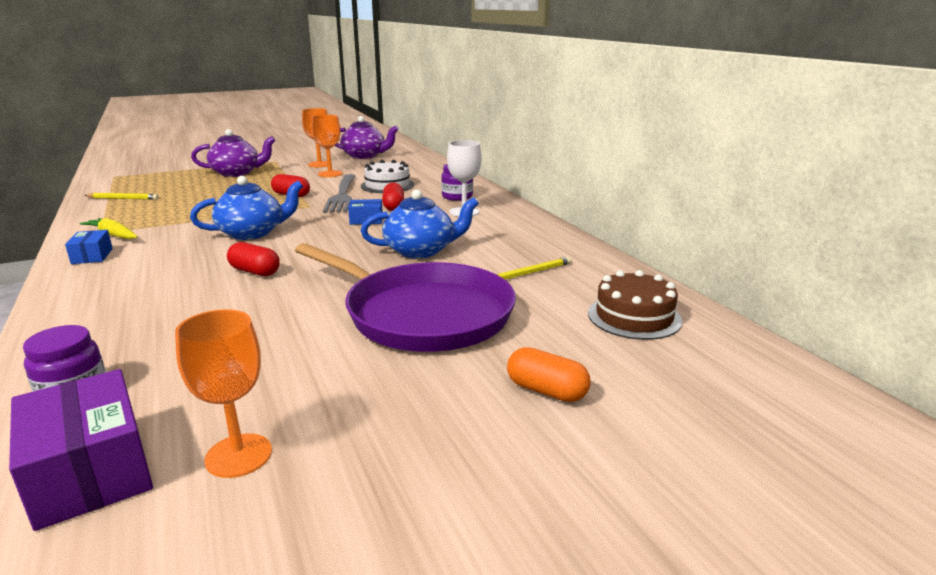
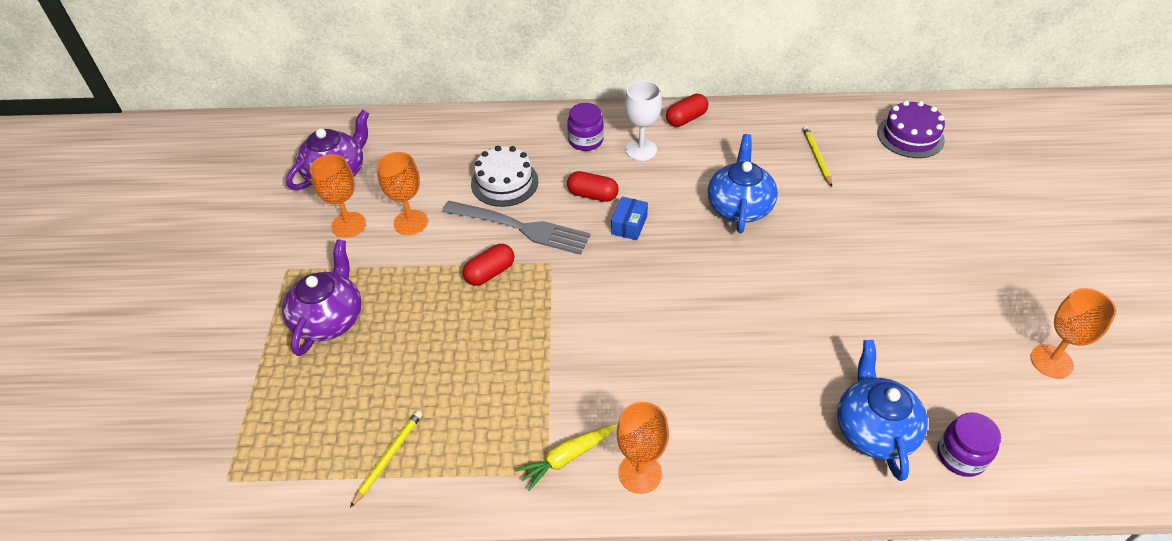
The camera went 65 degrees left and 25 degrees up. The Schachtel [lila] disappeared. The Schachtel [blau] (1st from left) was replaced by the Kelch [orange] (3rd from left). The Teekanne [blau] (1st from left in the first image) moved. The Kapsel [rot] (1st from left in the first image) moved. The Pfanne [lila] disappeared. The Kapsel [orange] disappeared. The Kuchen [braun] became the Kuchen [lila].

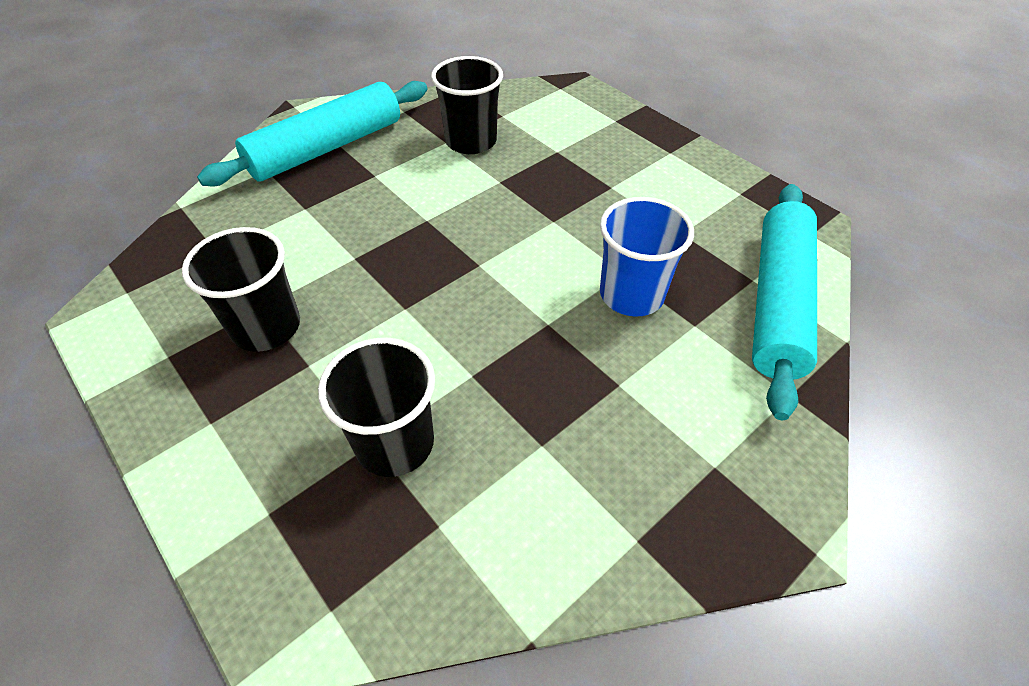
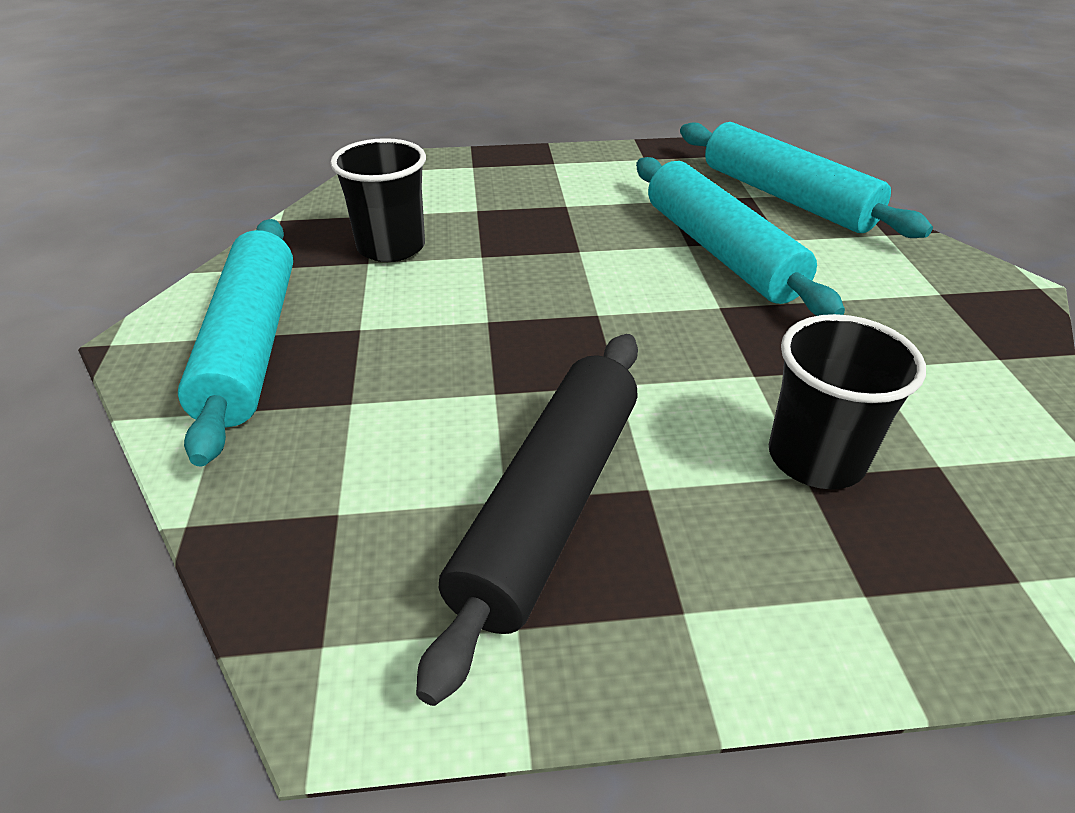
The camera went 55 degrees left and 10 degrees down. The Becher [schwarz] (1st from left) was replaced by the Nudelholz [schwarz]. The Becher [blau] was replaced by the Nudelholz [türkis] (2nd from left).

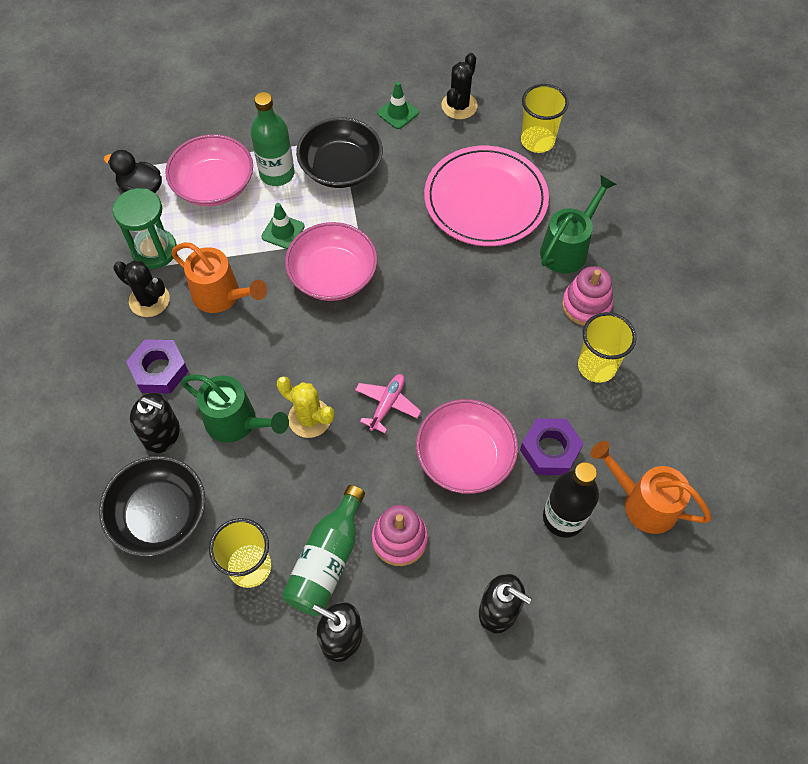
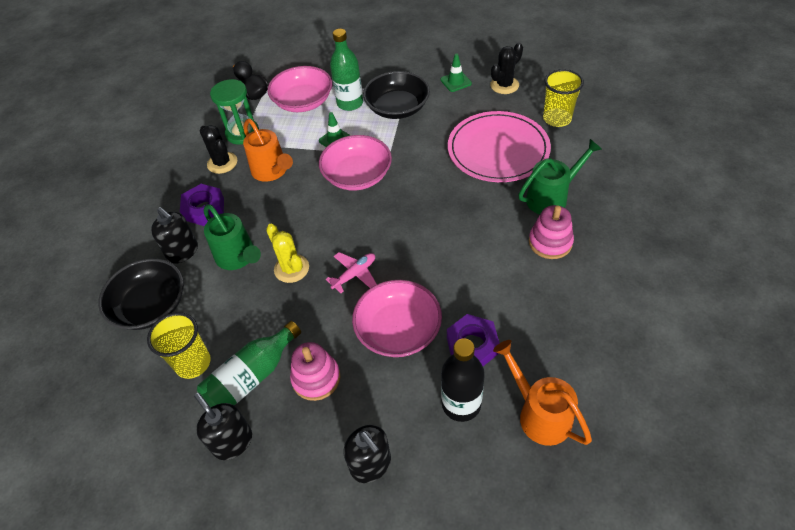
The camera went 25 degrees right and 10 degrees down. The Becher [gelb] (3rd from left) disappeared.

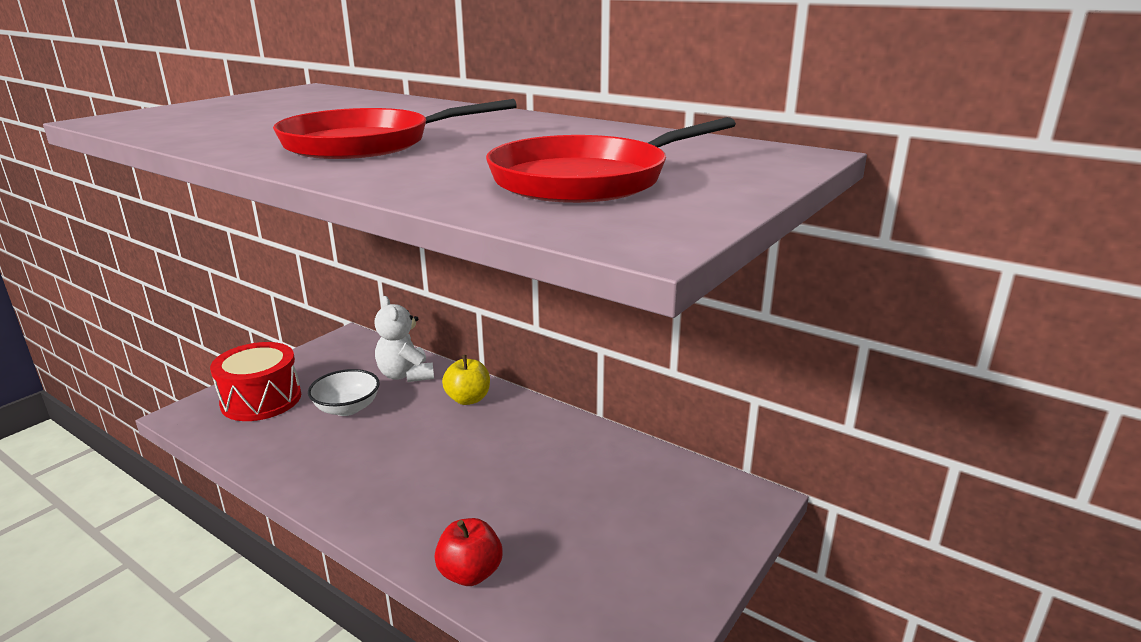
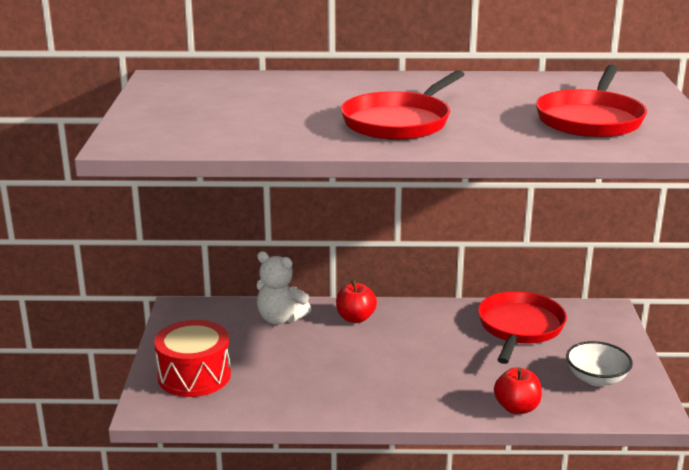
The camera went 35 degrees left and 0 degrees up. The Schüssel [weiß] moved. The Apfel [gelb] became the Apfel [rot] (1st from left). The Pfanne [rot] (2nd from left) appeared.

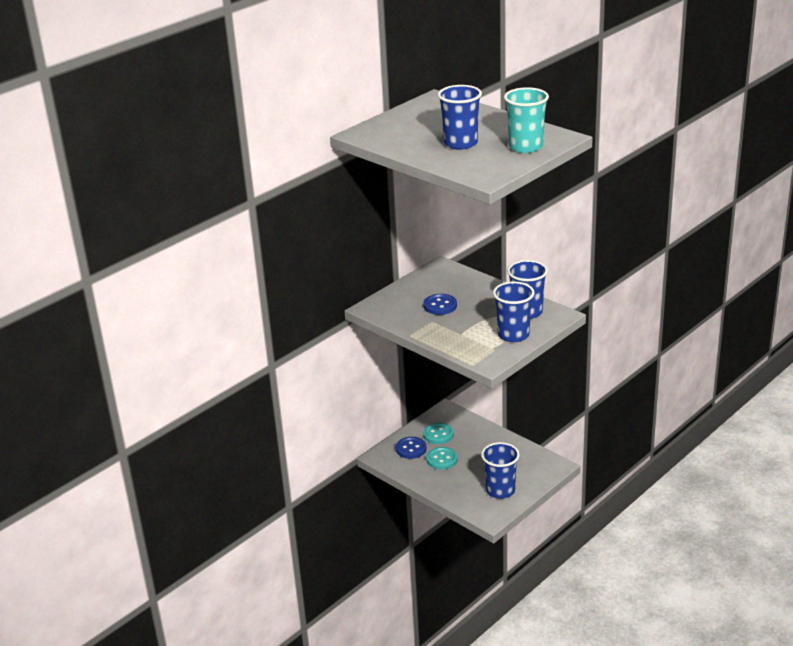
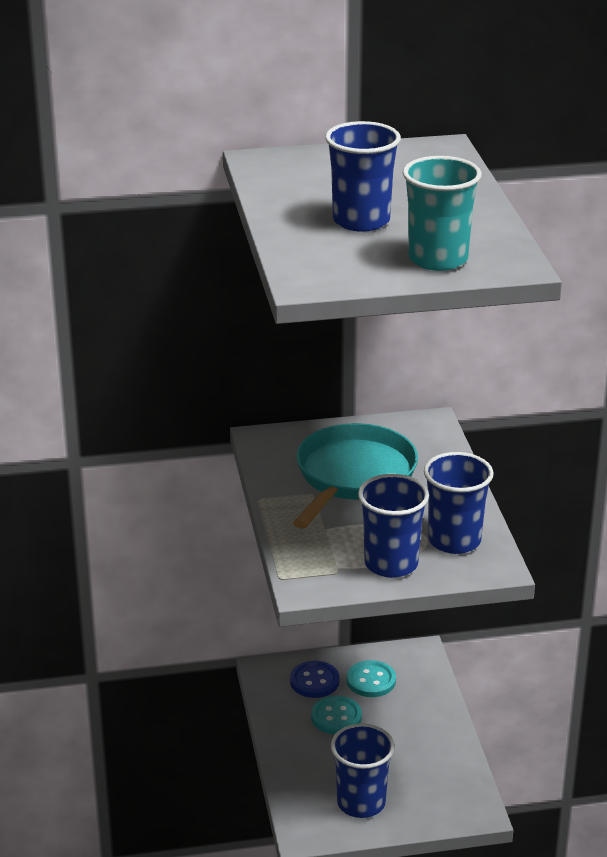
The camera went 35 degrees right and 0 degrees up. The Knopf [blau] (2nd from left) was replaced by the Pfanne [türkis].

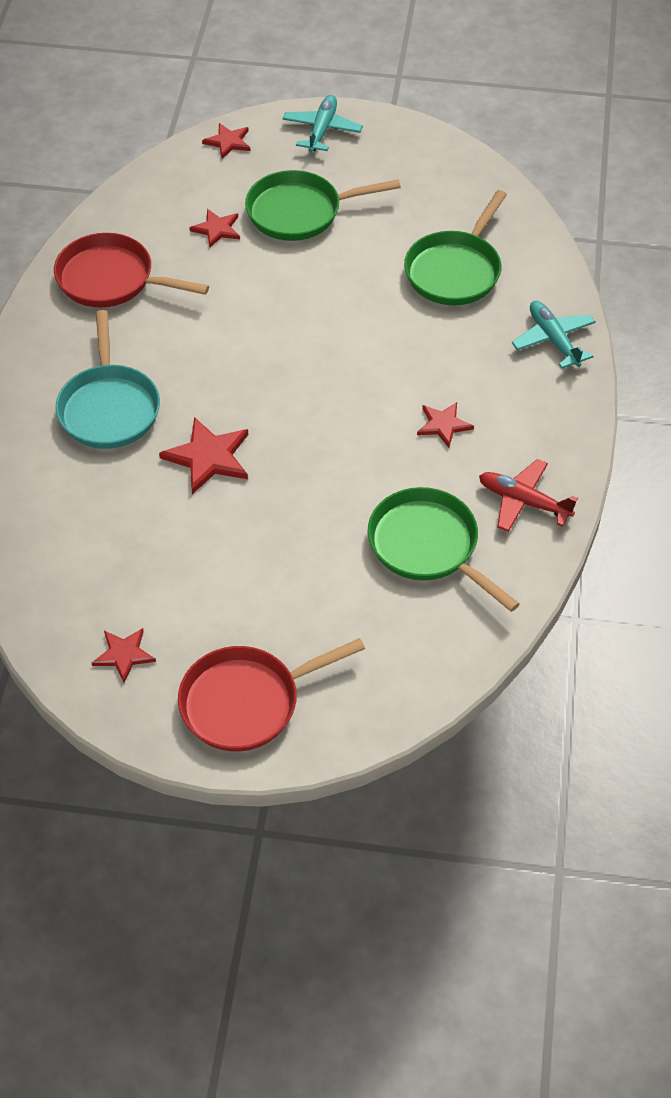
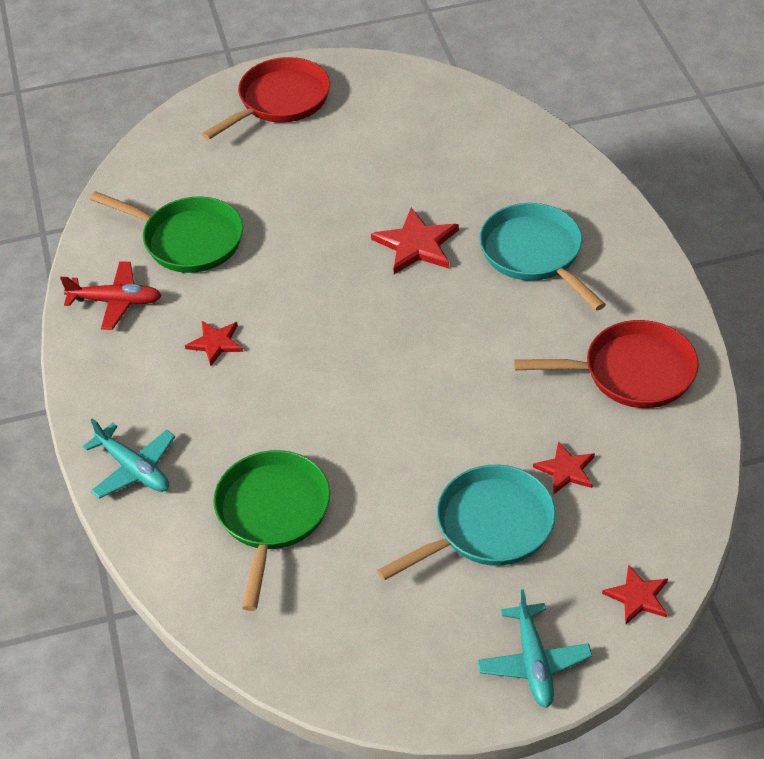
The camera went 160 degrees right and 5 degrees down. The Stern [rot] (1st from left) disappeared. The Pfanne [grün] (1st from left) became the Pfanne [türkis] (1st from left).

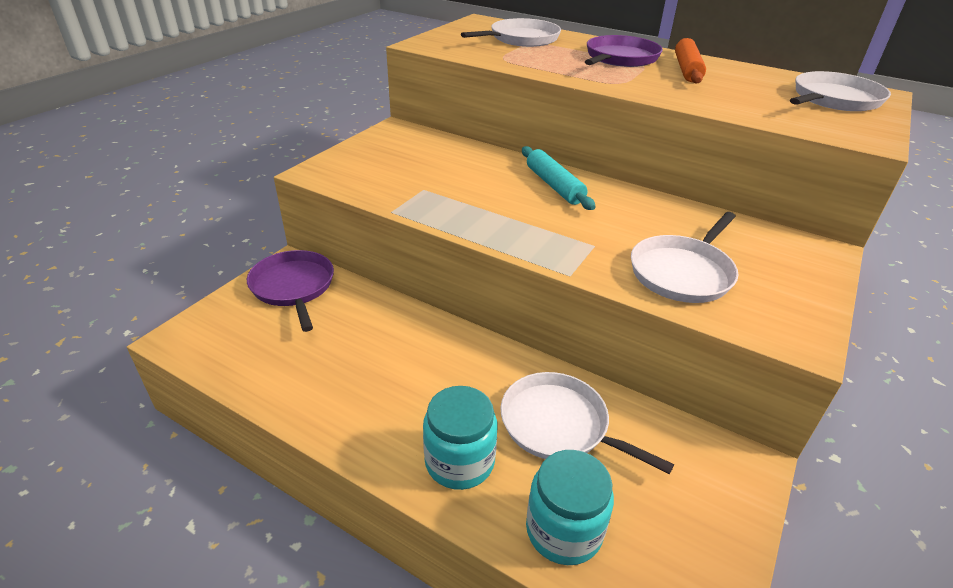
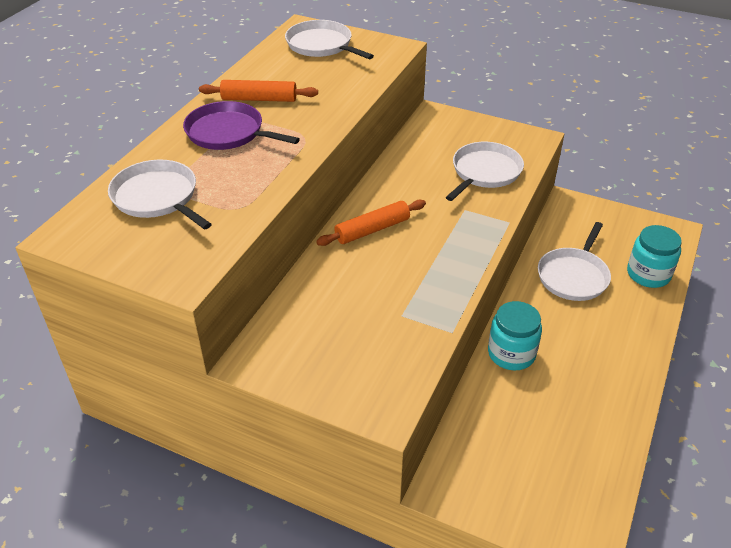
The camera went 95 degrees left and 5 degrees up. The Pfanne [lila] (1st from left) disappeared. The Einmachglas [türkis] (1st from left) moved. The Nudelholz [türkis] became the Nudelholz [orange] (2nd from left). The Pfanne [weiß] (3rd from left) turned 90 degrees counterclockwise.

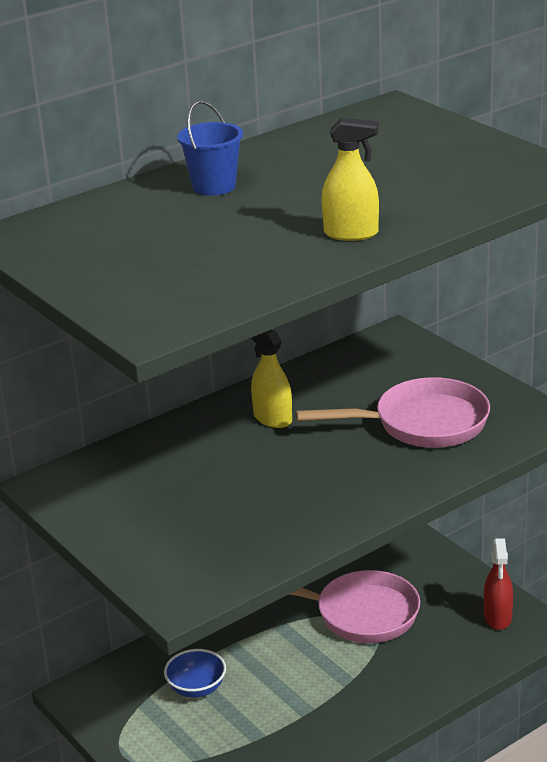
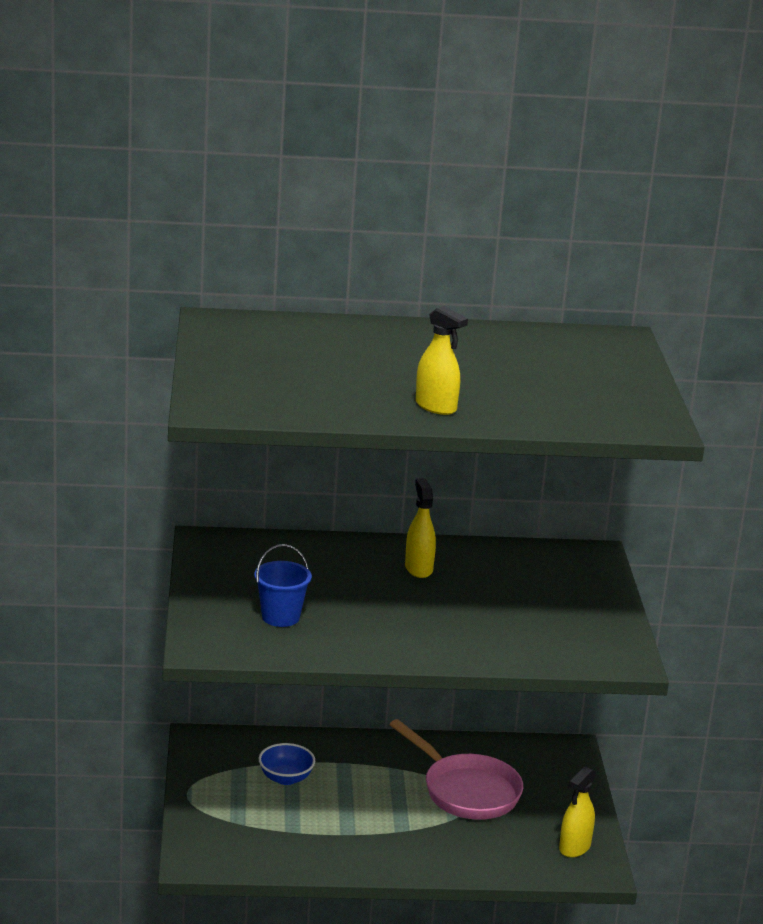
The camera went 30 degrees right and 5 degrees down. The Eimer [blau] moved. The Pfanne [rosa] (2nd from left) disappeared. The Sprühflasche [rot] became the Sprühflasche [gelb] (3rd from left).

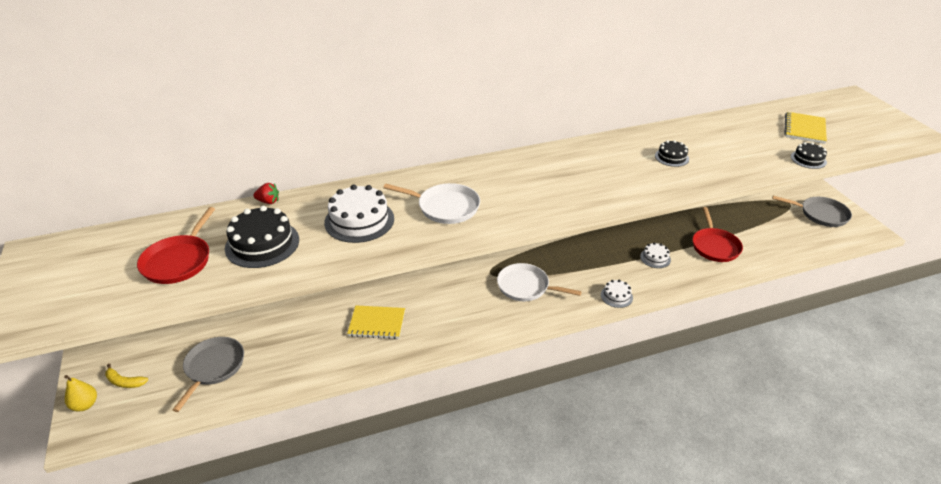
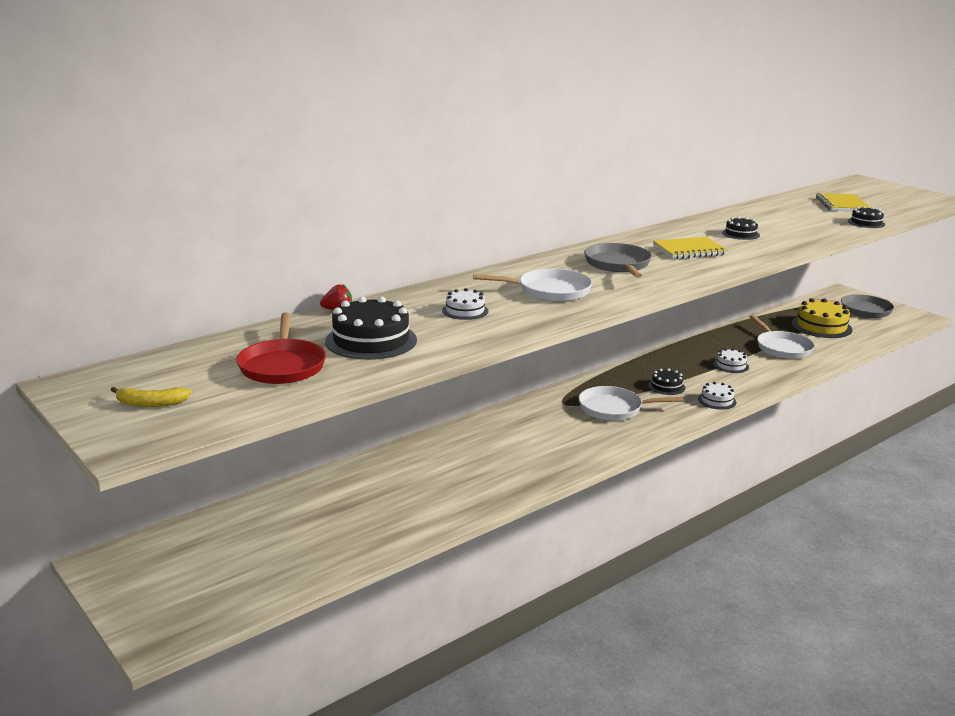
The camera went 20 degrees left and 15 degrees down. The Birne [gelb] disappeared. The Banane [gelb] moved. The Pfanne [grau] (1st from left) moved. The Kuchen [weiß] (1st from left) changed to 0.55 times the size. The Notizbuch [gelb] (1st from left) moved. The Pfanne [rot] (2nd from left) became the Pfanne [weiß] (3rd from left). The Kuchen [schwarz] (2nd from left) appeared. The Kuchen [gelb] appeared.

